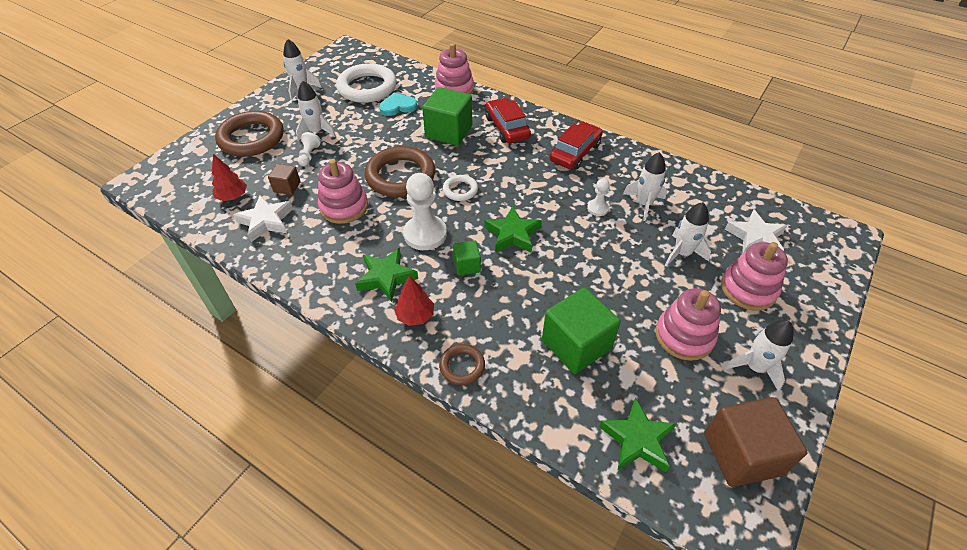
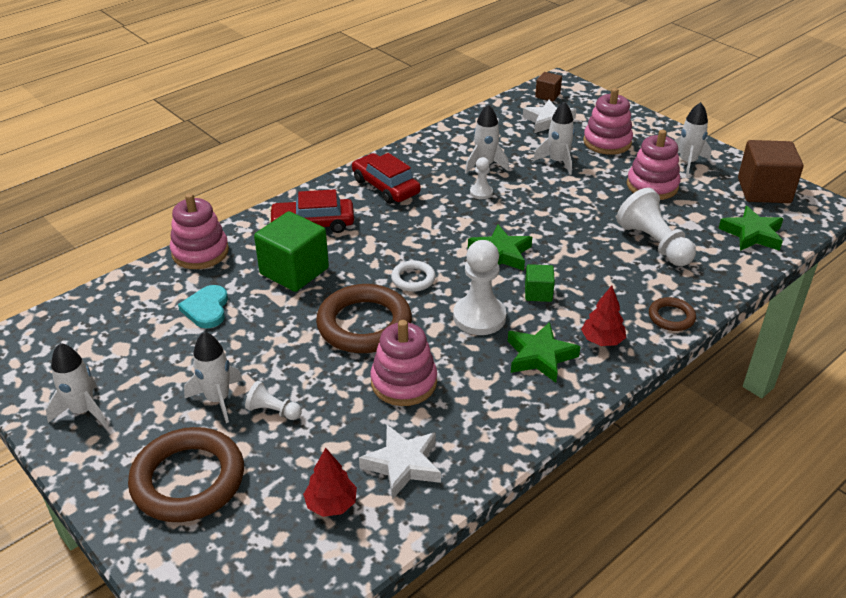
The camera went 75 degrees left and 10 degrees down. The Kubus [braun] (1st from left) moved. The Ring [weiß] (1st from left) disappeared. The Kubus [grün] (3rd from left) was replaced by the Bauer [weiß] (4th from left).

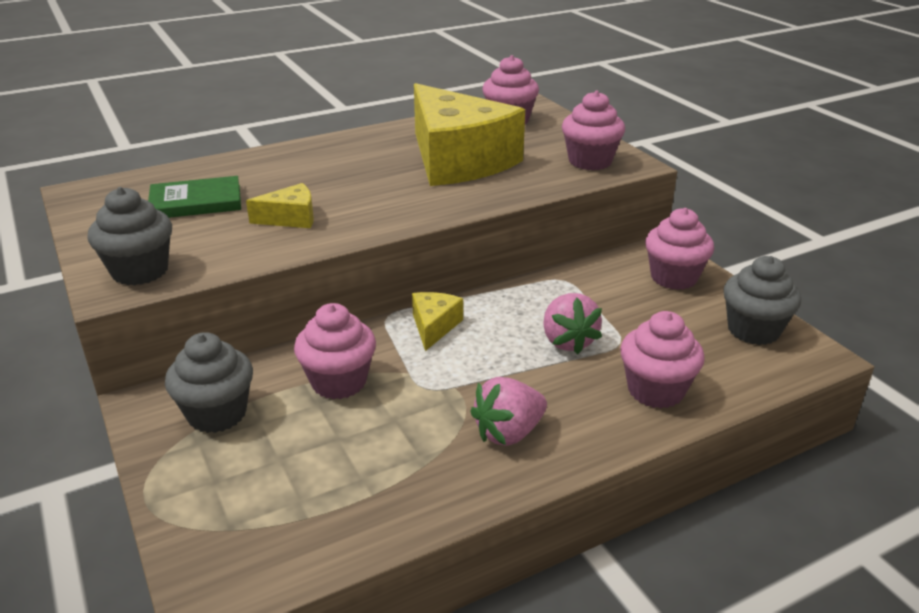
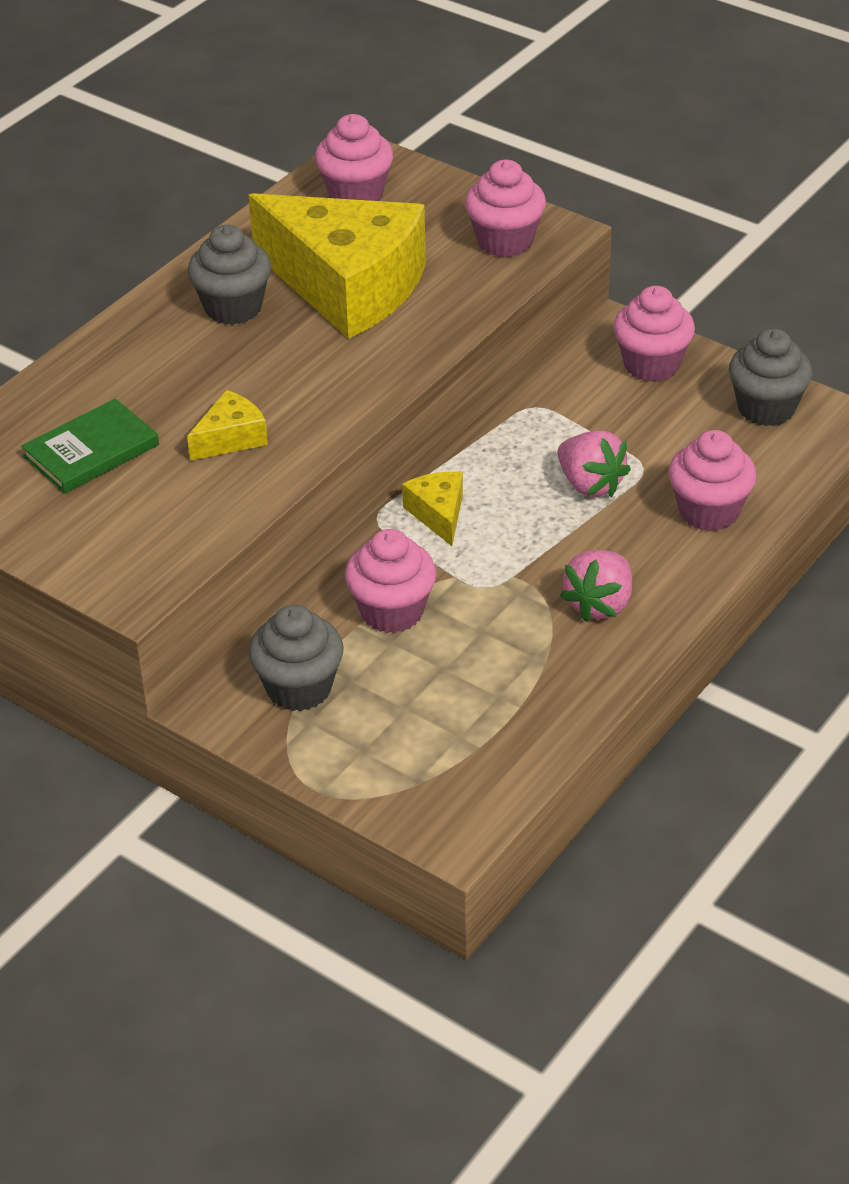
The camera went 25 degrees left and 10 degrees up. The Muffin [grau] (1st from left) moved.

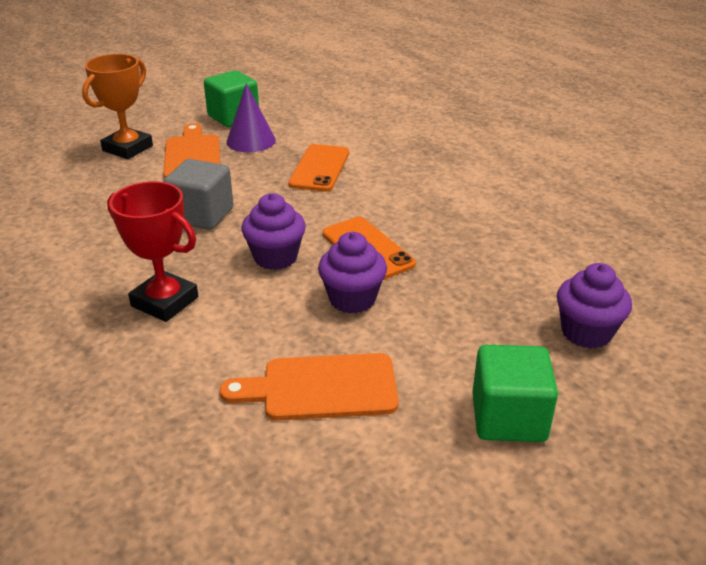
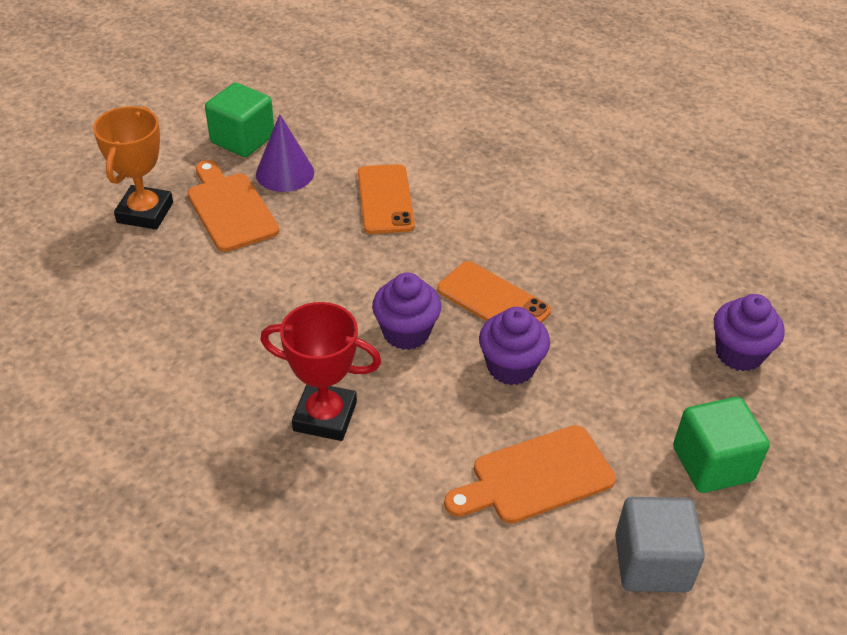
The camera went 20 degrees left and 10 degrees up. The Kubus [grau] moved.

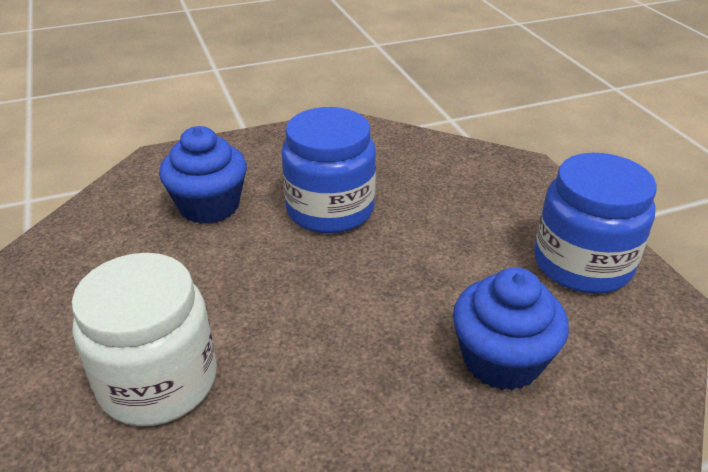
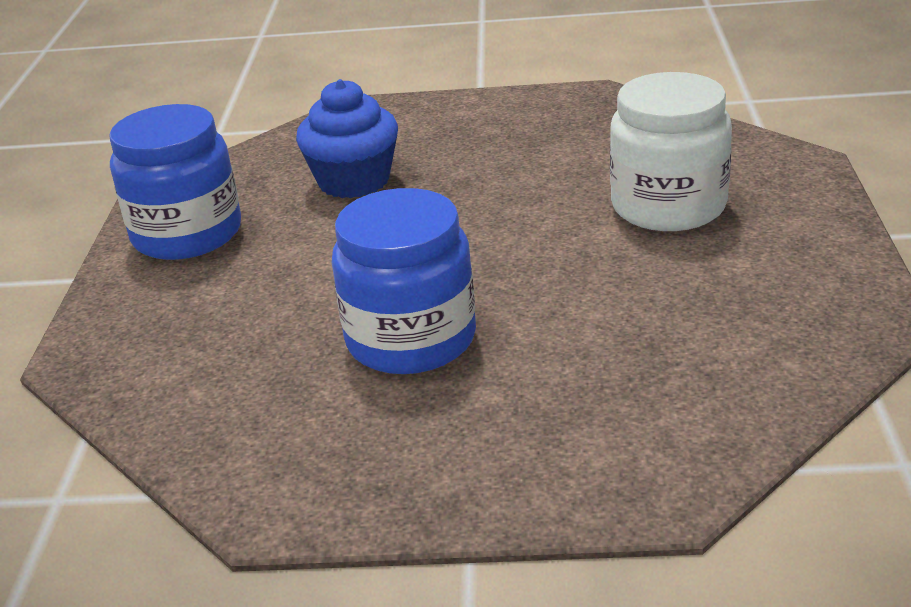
The camera went 155 degrees left and 5 degrees down. The Muffin [blau] (1st from left) disappeared.

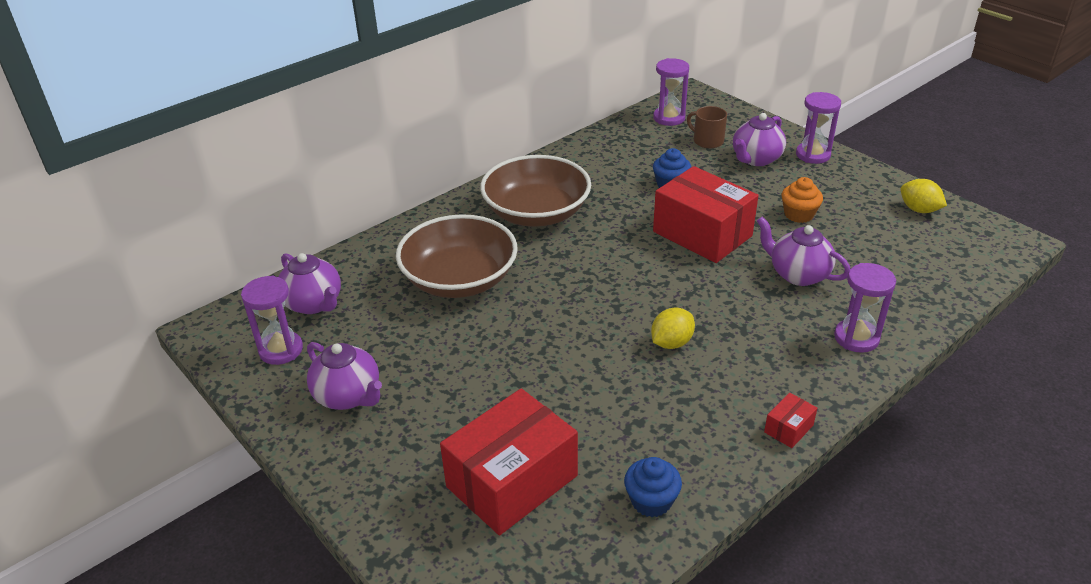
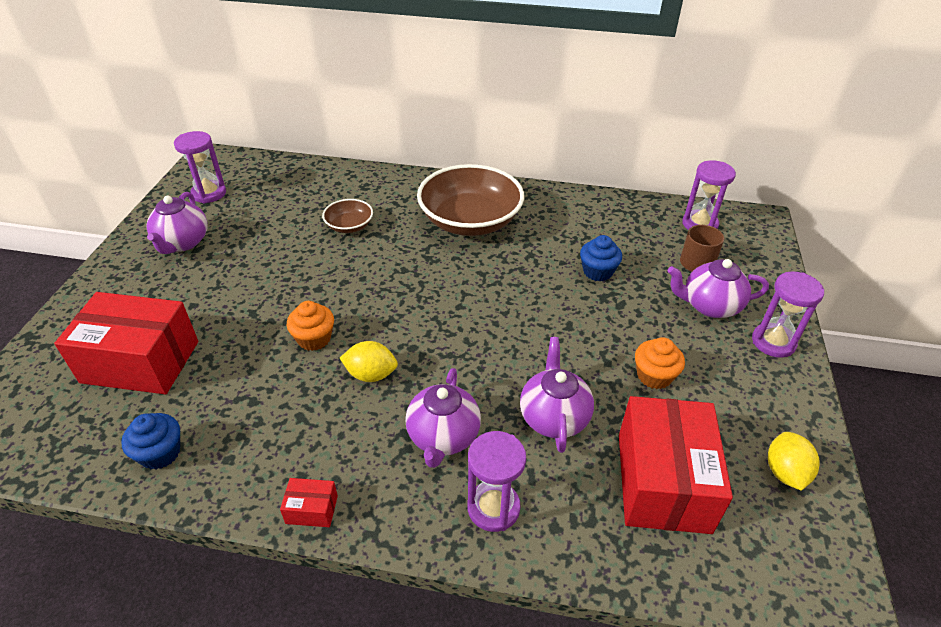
The camera went 50 degrees right and 5 degrees up. The Teekanne [lila] (1st from left in the first image) moved. The Schüssel [braun] (1st from left) changed to 0.47 times the size. The Schachtel [rot] (2nd from left in the first image) moved. The Muffin [orange] (1st from left) appeared.

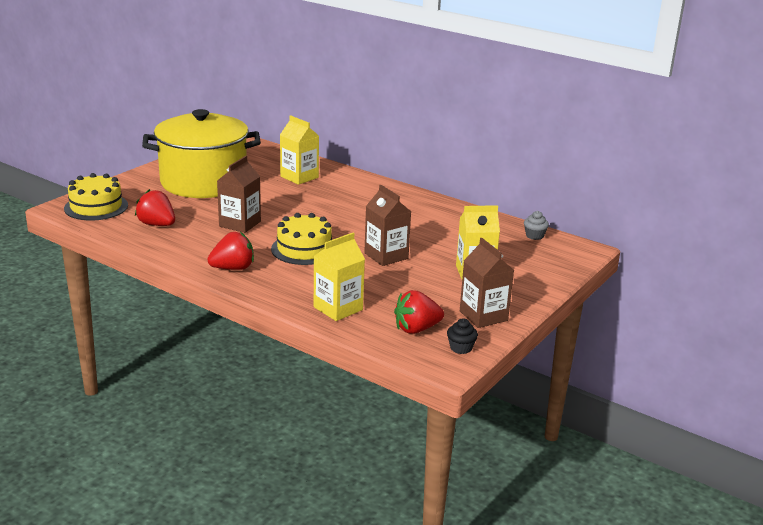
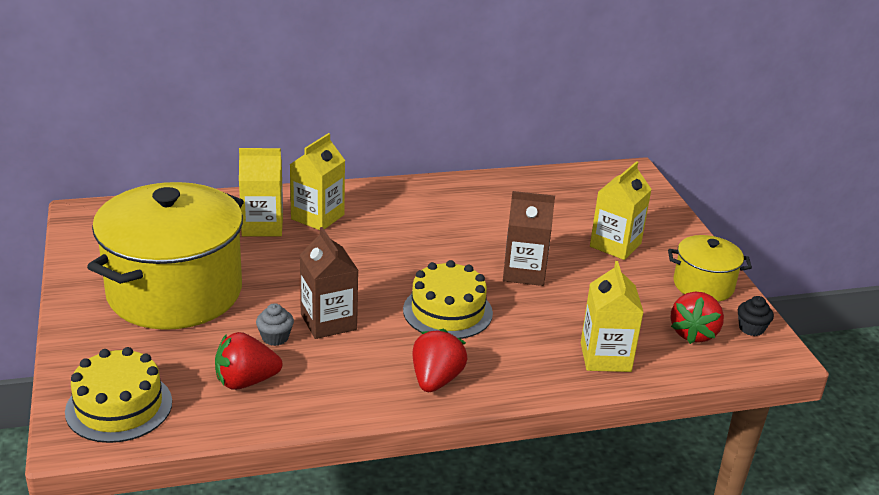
The camera went 50 degrees left and 5 degrees up. The Getränkekarton [braun] (3rd from left) was replaced by the Kochtopf [gelb] (2nd from left). The Muffin [grau] moved. The Getränkekarton [gelb] (2nd from left) appeared.

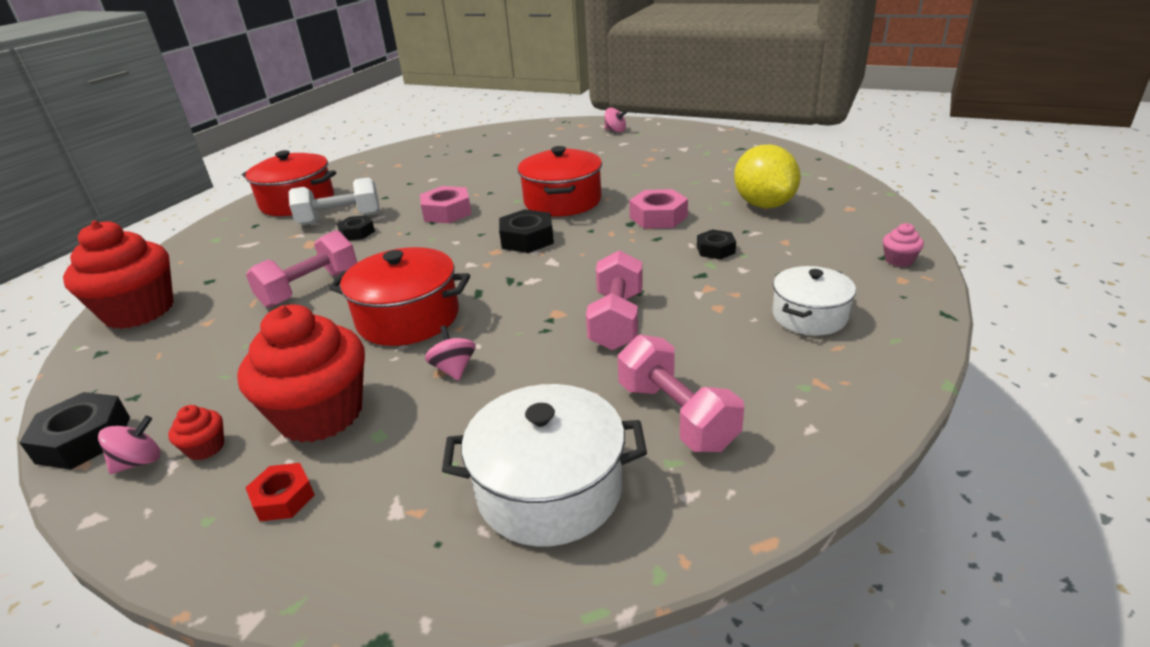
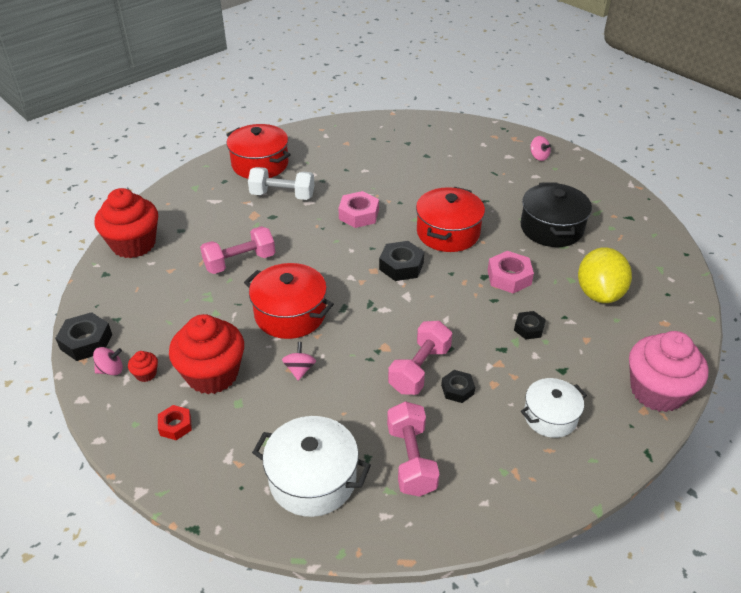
The camera went 20 degrees right and 10 degrees up. The Sechskantmutter [schwarz] (2nd from left in the first image) moved. The Muffin [rosa] changed to 2.48 times the size. The Kochtopf [schwarz] appeared.

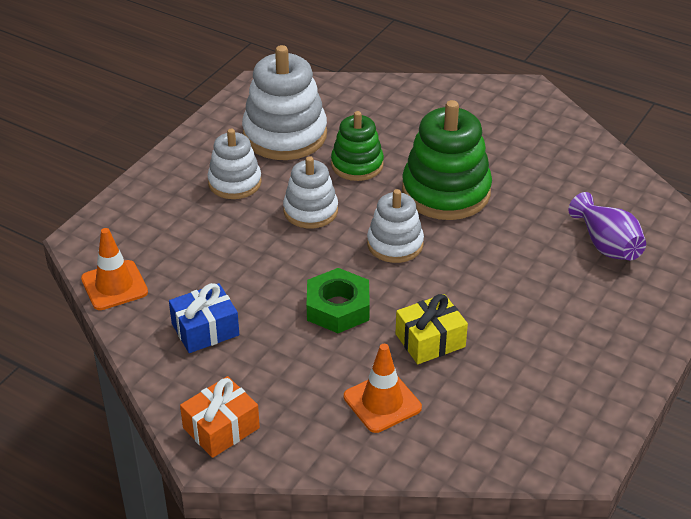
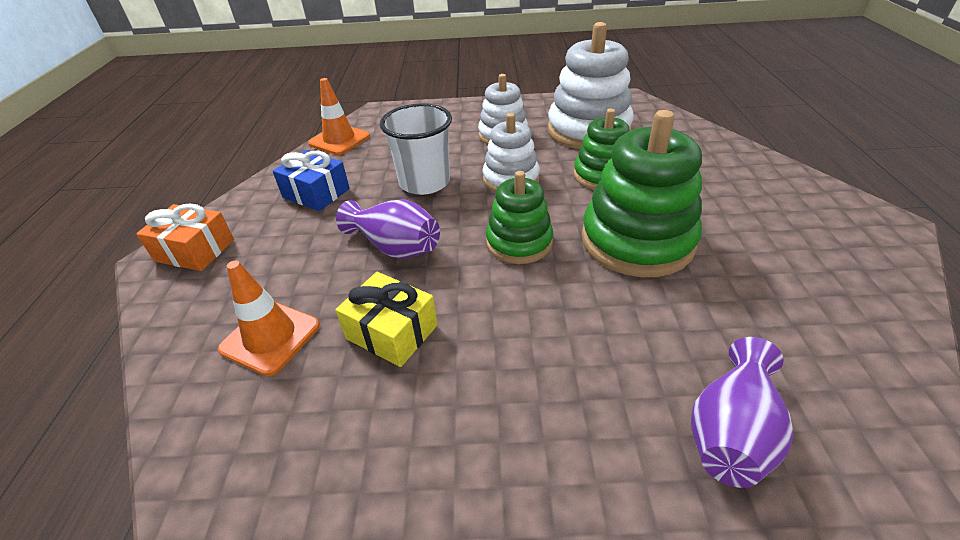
The camera went 60 degrees right and 0 degrees up. The Sechskantmutter [grün] was replaced by the Vase [lila] (1st from left). The Stapelspielzeug [weiß] (4th from left) became the Stapelspielzeug [grün] (1st from left). The Becher [weiß] appeared.

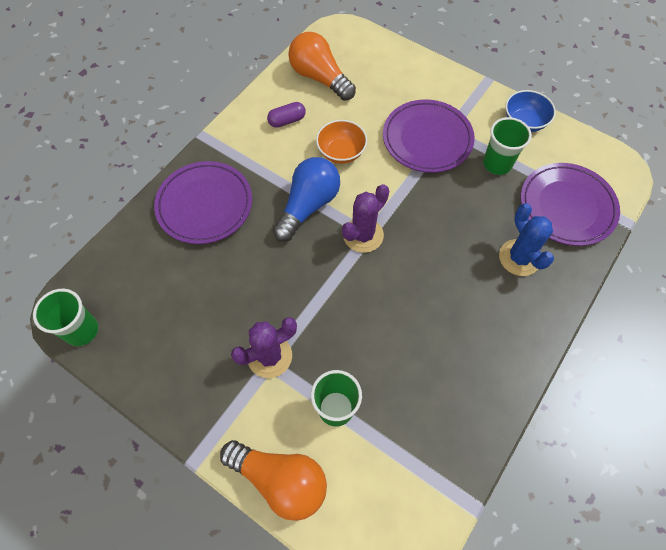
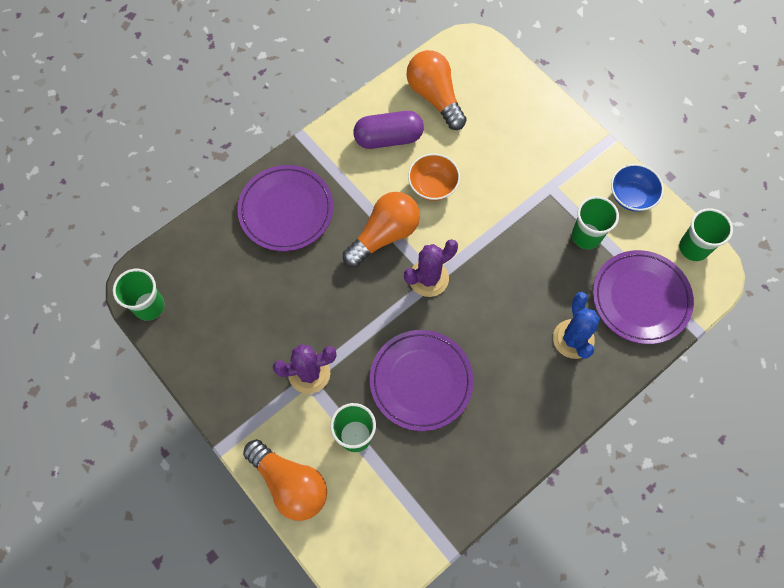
The camera went 15 degrees right and 5 degrees up. The Kapsel [lila] changed to 1.71 times the size. The Glühbirne [blau] became the Glühbirne [orange] (2nd from left). The Teller [lila] (2nd from left) moved. The Becher [grün] (4th from left) appeared.

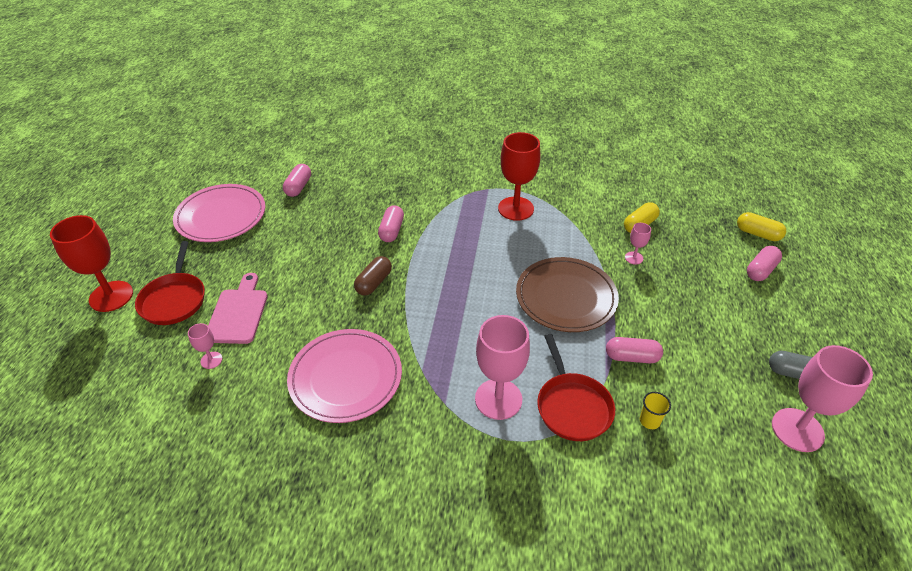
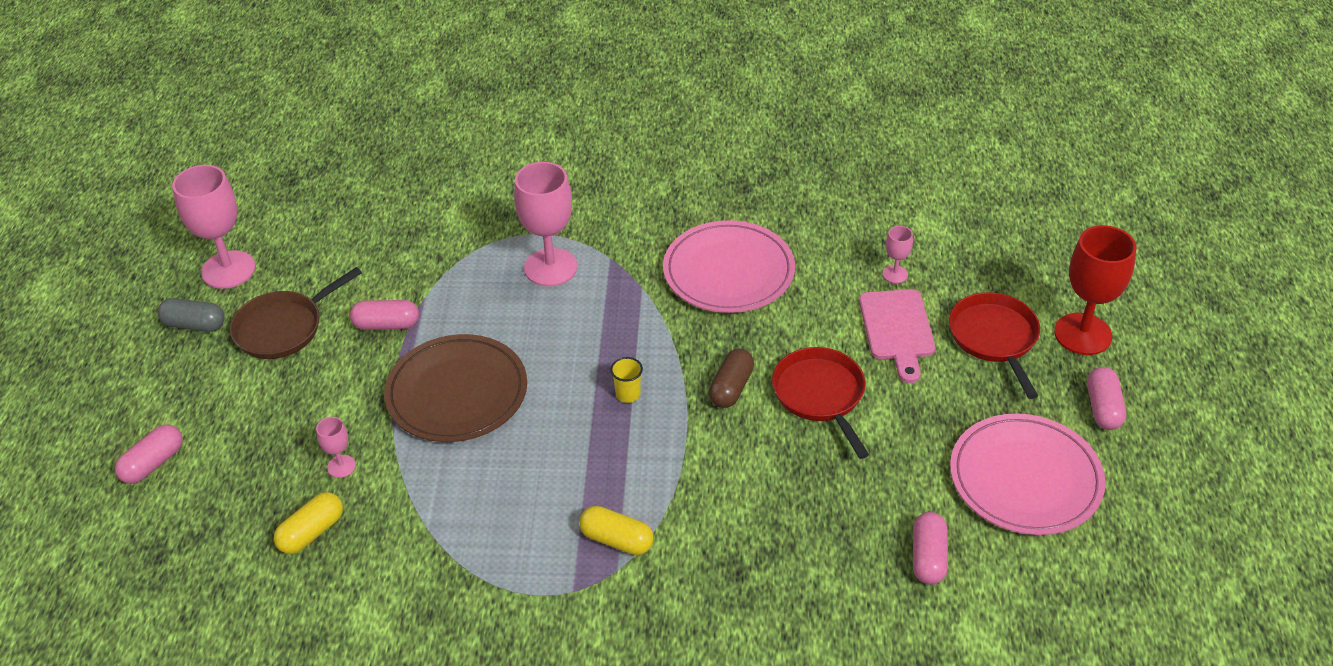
The camera went 175 degrees right and 0 degrees up. The Kapsel [rosa] (2nd from left in the first image) moved. The Kelch [rot] (2nd from left) disappeared. The Pfanne [rot] (2nd from left in the first image) moved. The Becher [gelb] moved. The Kapsel [gelb] (2nd from left) moved. The Pfanne [braun] appeared.

